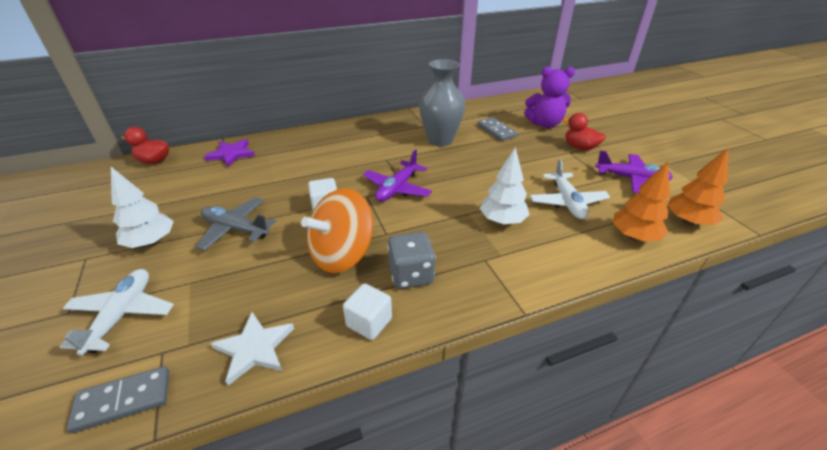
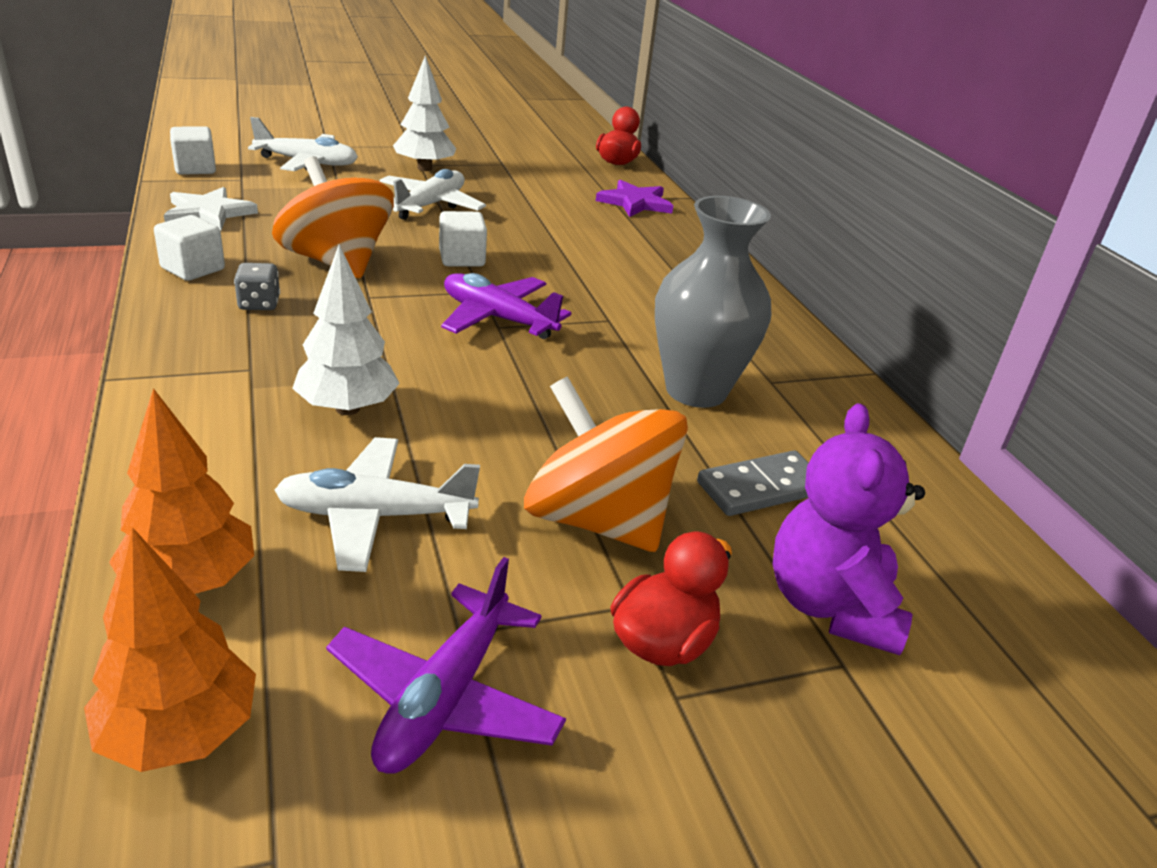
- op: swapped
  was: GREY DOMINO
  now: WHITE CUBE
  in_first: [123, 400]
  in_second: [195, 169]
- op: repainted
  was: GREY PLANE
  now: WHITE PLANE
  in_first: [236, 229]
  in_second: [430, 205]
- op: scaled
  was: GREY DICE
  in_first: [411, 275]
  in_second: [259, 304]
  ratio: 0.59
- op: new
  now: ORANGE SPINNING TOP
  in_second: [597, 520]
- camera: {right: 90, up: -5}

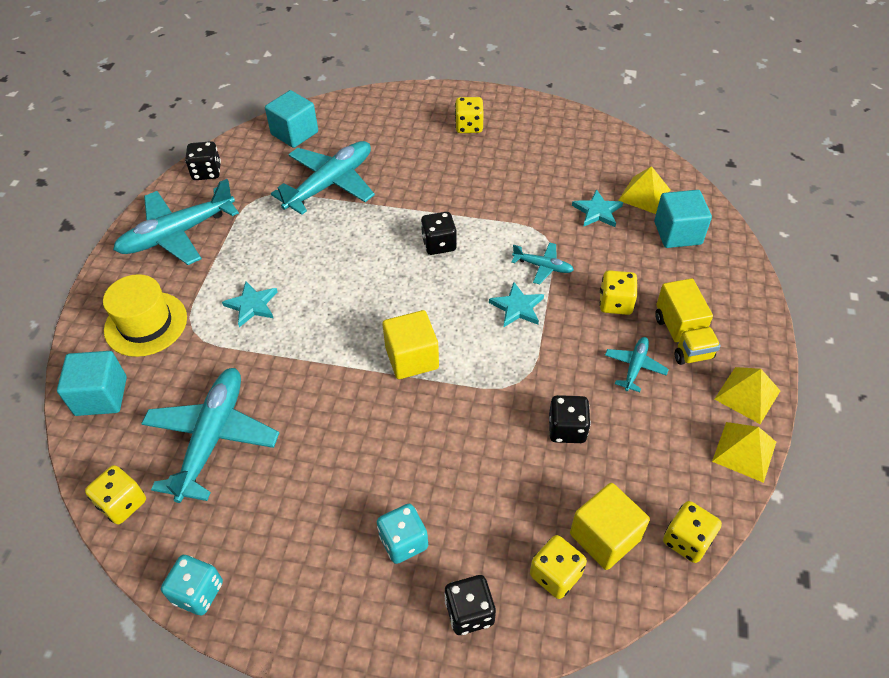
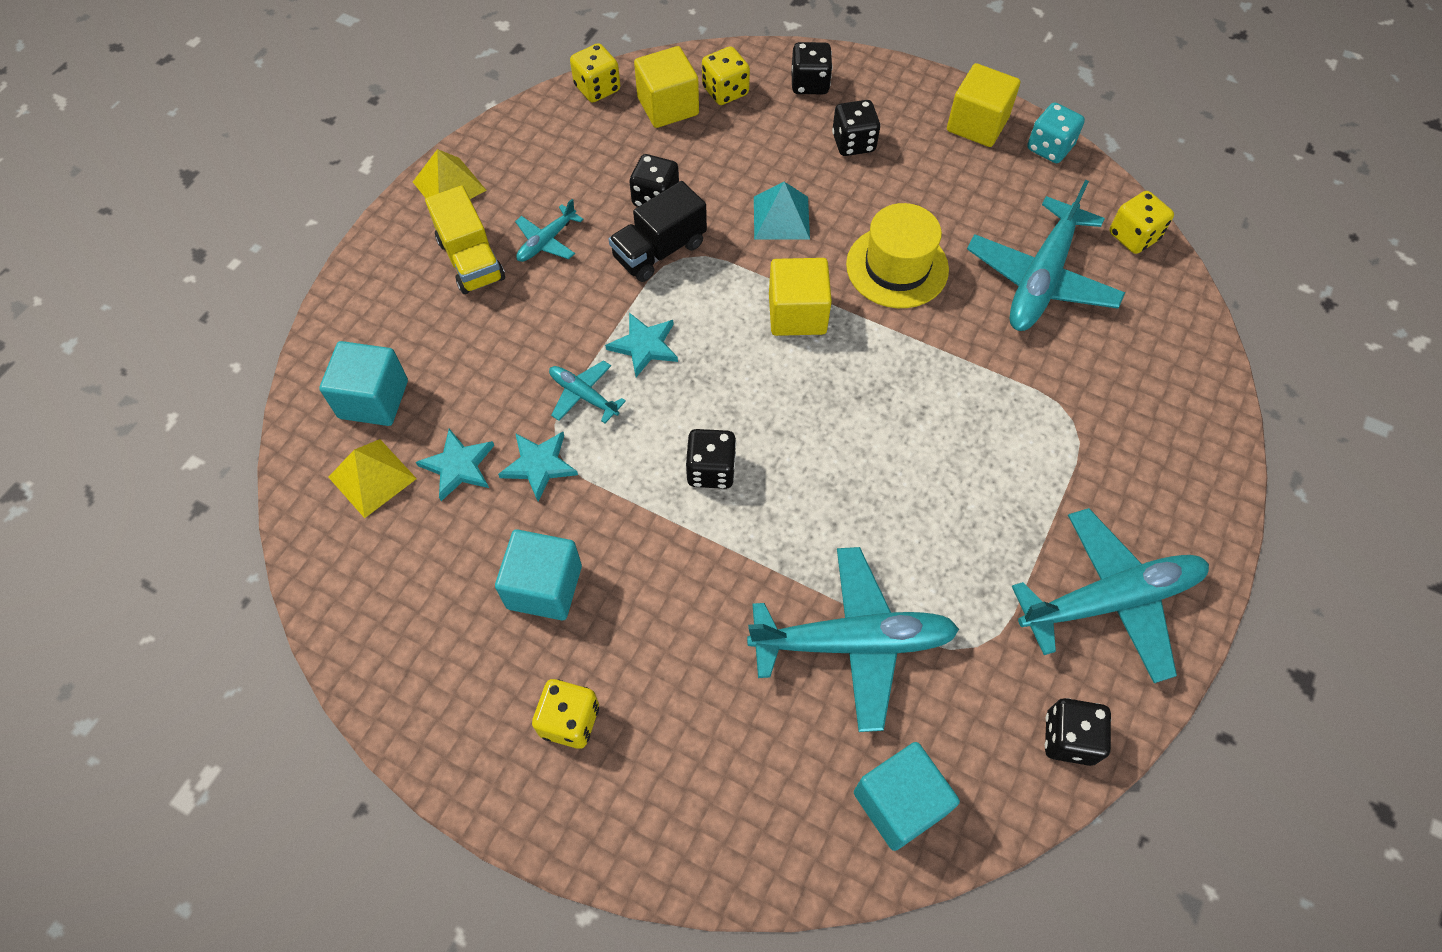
- op: shifted
  was: TURQUOISE CUBE
  in_first: [101, 396]
  in_second: [544, 587]
- op: shifted
  was: YELLOW HAT
  in_first: [146, 324]
  in_second: [897, 267]
- op: shifted
  was: TURQUOISE STAR
  in_first: [252, 305]
  in_second: [539, 465]
- op: rotated
  was: TURQUOISE PLANE
  in_first: [330, 184]
  in_second: [852, 642]
  clockwise: -150
- op: repainted
  was: TURQUOISE DICE
  now: BLACK DICE
  in_first: [403, 542]
  in_second: [853, 143]
- op: gone
  was: YELLOW DICE
  in_first: [615, 303]
- op: rotated
  was: YELLOW TRUCK
  in_first: [682, 337]
  in_second: [471, 260]
  clockwise: 150
- op: gone
  was: YELLOW PYRAMID
  in_first: [744, 451]
- op: new
  now: BLACK TRUCK
  in_second: [659, 251]
- op: new
  now: TURQUOISE PYRAMID
  in_second: [781, 218]
- op: new
  now: YELLOW CUBE
  in_second: [977, 124]
- camera: {right: -165, up: 10}

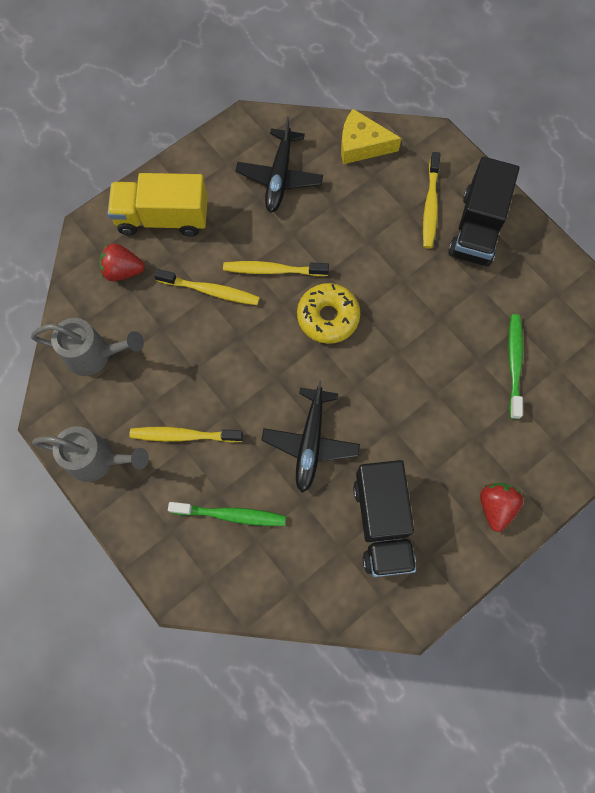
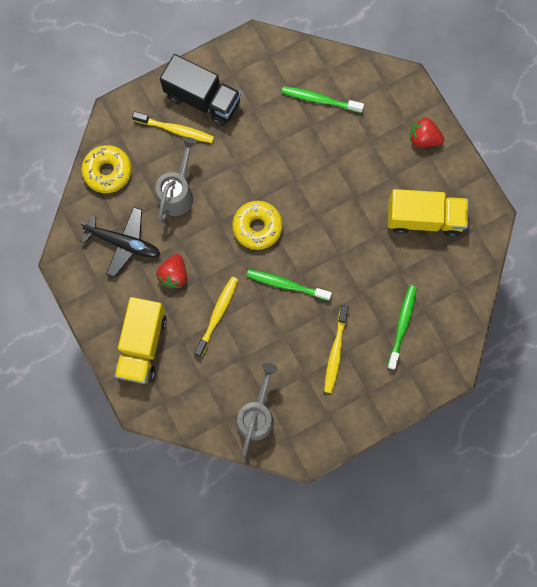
- op: shifted
  was: GREY WATERING CAN
  in_first: [98, 460]
  in_second: [178, 193]
- op: shifted
  was: RED STRAWBERRY
  in_first: [123, 271]
  in_second: [174, 275]
- op: gone
  was: YELLOW TOOTHBRUSH
  in_first: [273, 270]
- op: gone
  was: BLACK PLANE
  in_first: [310, 442]
- op: swapped
  was: YELLOW CHEESE
  now: YELLOW DONUT
  in_first: [362, 145]
  in_second: [108, 171]
- op: repainted
  was: BLACK TRUCK
  now: YELLOW TRUCK
  in_first: [382, 523]
  in_second: [424, 219]
- op: new
  now: GREEN TOOTHBRUSH
  in_second: [286, 284]
- camera: {right: -80, up: 5}

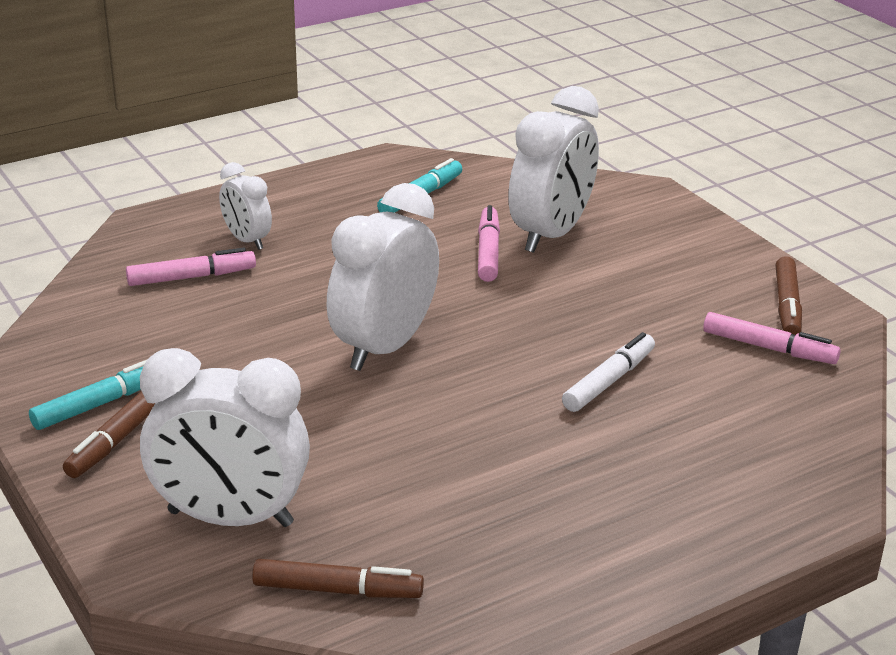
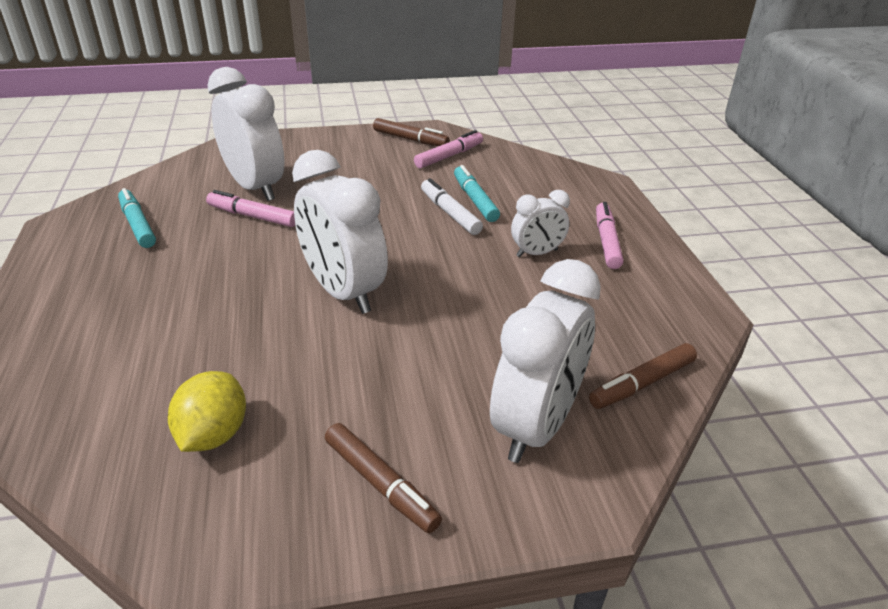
- op: shifted
  was: TURQUOISE MARKER
  in_first: [100, 404]
  in_second: [475, 200]
- op: shifted
  was: PINK MARKER
  in_first: [191, 277]
  in_second: [606, 241]
- op: shifted
  was: WHITE CLOCK
  in_first: [247, 240]
  in_second: [537, 253]
- op: rotated
  was: BROWN MARKER
  in_first: [337, 590]
  in_second: [642, 384]
  clockwise: -150
- op: new
  now: YELLOW LEMON
  in_second: [213, 434]
- camera: {right: -70, up: 5}

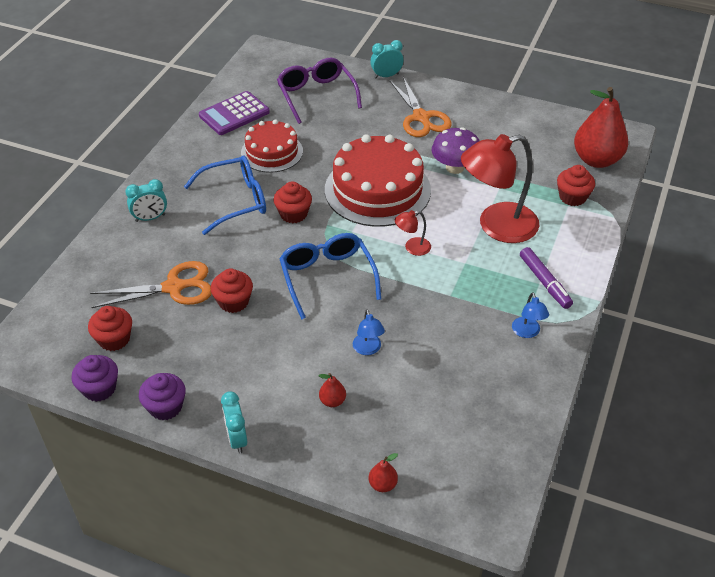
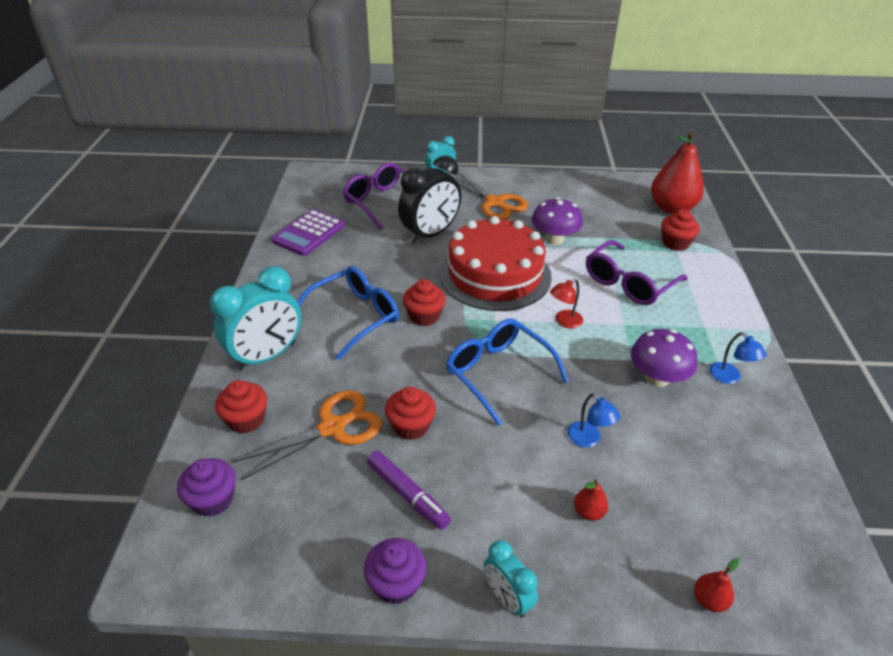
- op: shifted
  was: PURPLE CUPCAKE
  in_first: [99, 388]
  in_second: [213, 499]
- op: shifted
  was: RED CUPCAKE
  in_first: [114, 339]
  in_second: [246, 419]
- op: scaled
  was: TURQUOISE CLOCK
  in_first: [150, 218]
  in_second: [266, 356]
  ratio: 1.82
- op: gone
  was: RED CAKE
  in_first: [272, 152]
- op: swapped
  was: RED LAMP
  now: PURPLE GLASSES
  in_first: [496, 226]
  in_second: [628, 283]
- op: shifted
  was: PURPLE MARKER
  in_first: [544, 282]
  in_second: [408, 494]
- op: new
  now: BLACK CLOCK
  in_second: [430, 234]
- op: new
  now: PURPLE MUSHROOM
  in_second: [657, 378]
- camera: {right: -20, up: -5}

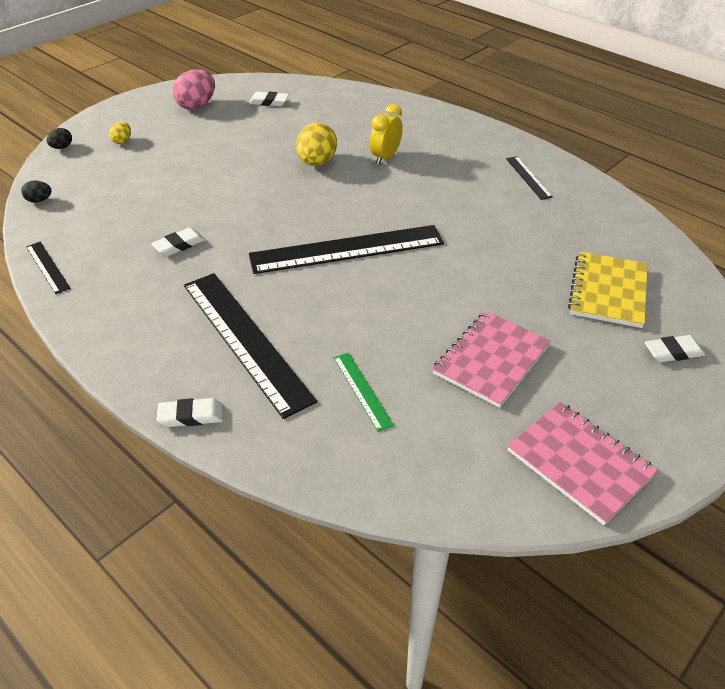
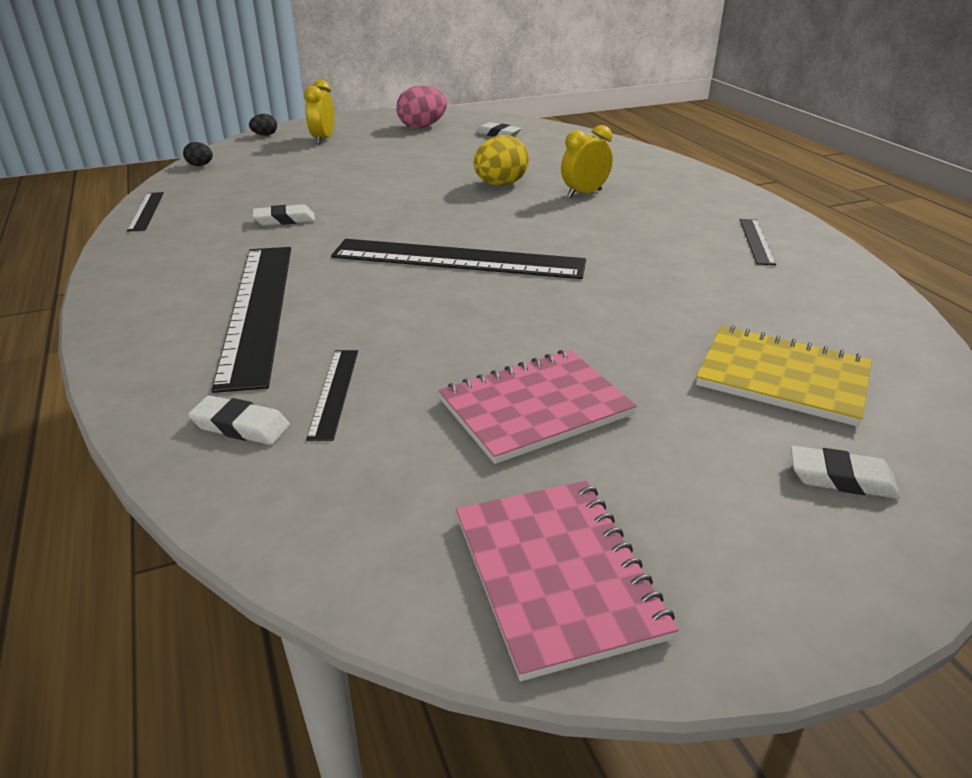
- op: swapped
  was: YELLOW EGG
  now: YELLOW CLOCK
  in_first: [122, 141]
  in_second: [323, 139]
- op: shifted
  was: WHITE ERASER
  in_first: [191, 416]
  in_second: [241, 426]
- op: repainted
  was: GREEN RULER
  now: BLACK RULER
  in_first: [362, 390]
  in_second: [334, 392]
- op: rotated
  was: YELLOW NOTEBOOK
  in_first: [608, 291]
  in_second: [782, 378]
  clockwise: 75
- camera: {right: 25, up: -10}

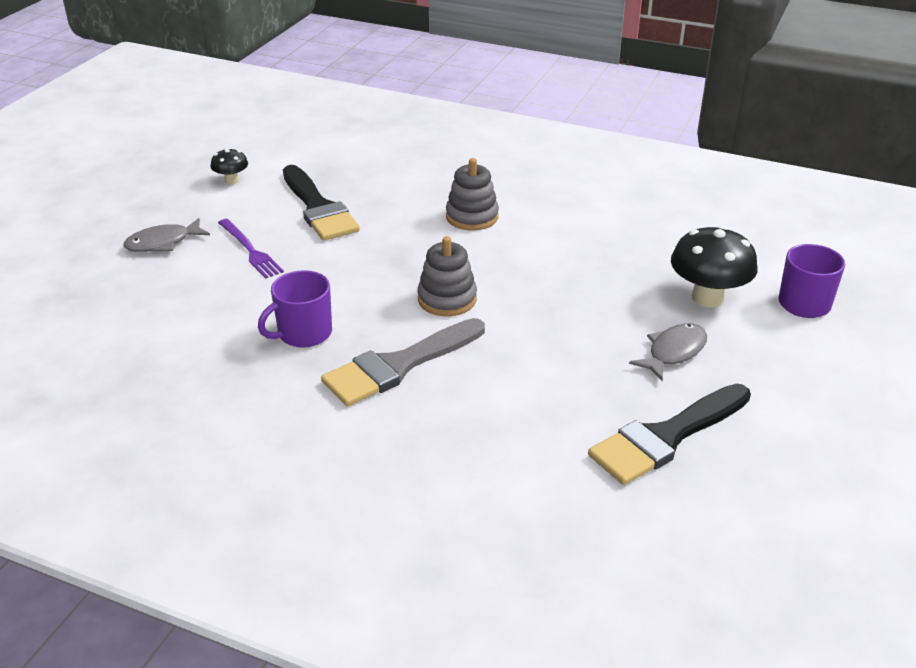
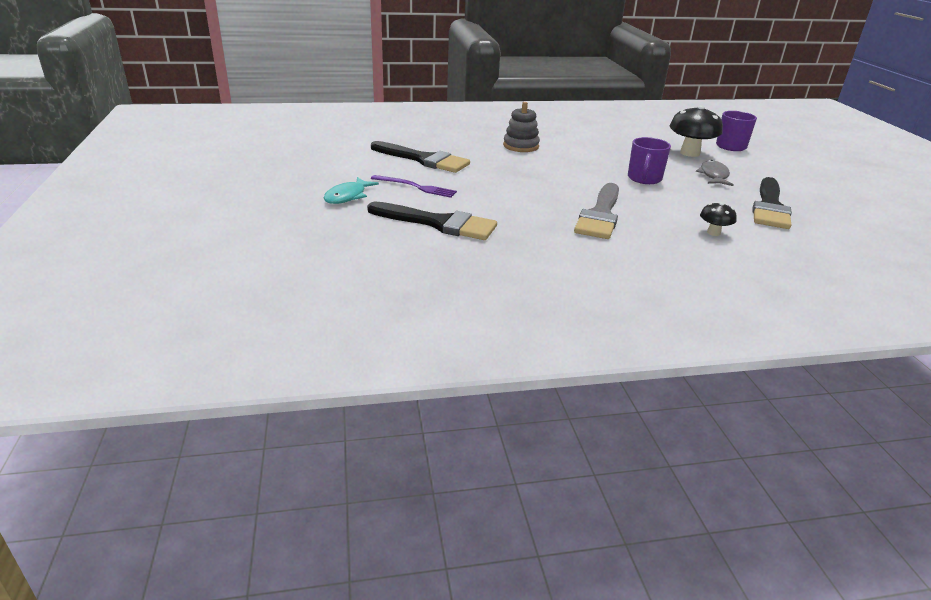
- op: repainted
  was: GREY FISH
  now: TURQUOISE FISH
  in_first: [163, 243]
  in_second: [347, 196]
- op: shifted
  was: BLACK MUSHROOM
  in_first: [231, 181]
  in_second: [713, 232]
- op: shifted
  was: PURPLE MUG
  in_first: [303, 333]
  in_second: [644, 179]
- op: gone
  was: GREY STACKING TOY
  in_first: [447, 299]
- op: new
  now: BLACK BRUSH
  in_second: [438, 223]
- camera: {right: -35, up: -5}

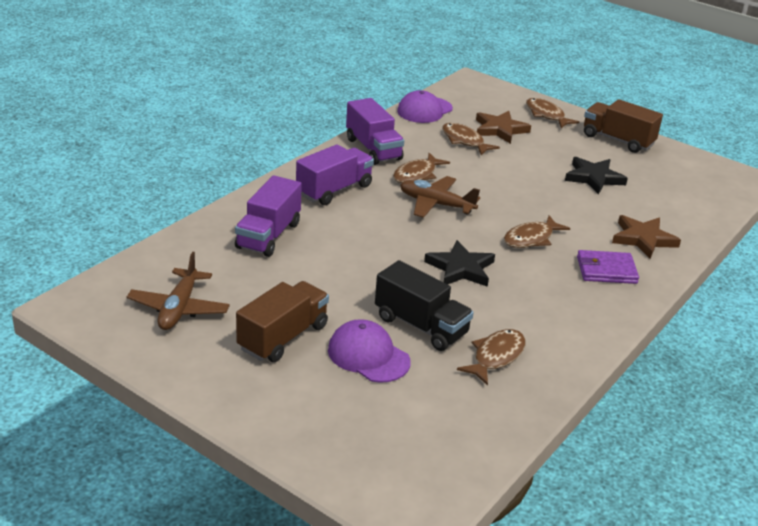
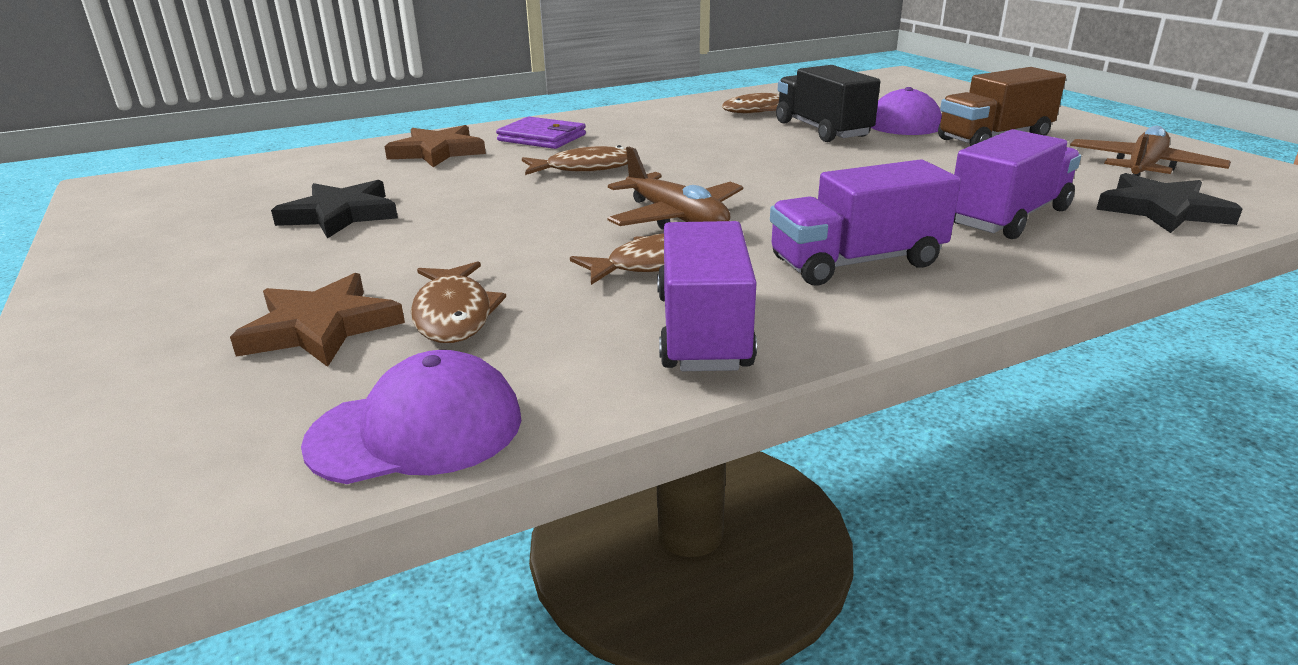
- op: shifted
  was: BLACK STAR
  in_first: [460, 268]
  in_second: [1162, 210]
- op: gone
  was: BROWN FISH
  in_first: [546, 115]
- op: gone
  was: BROWN TRUCK
  in_first: [617, 140]
- camera: {right: -150, up: -5}

